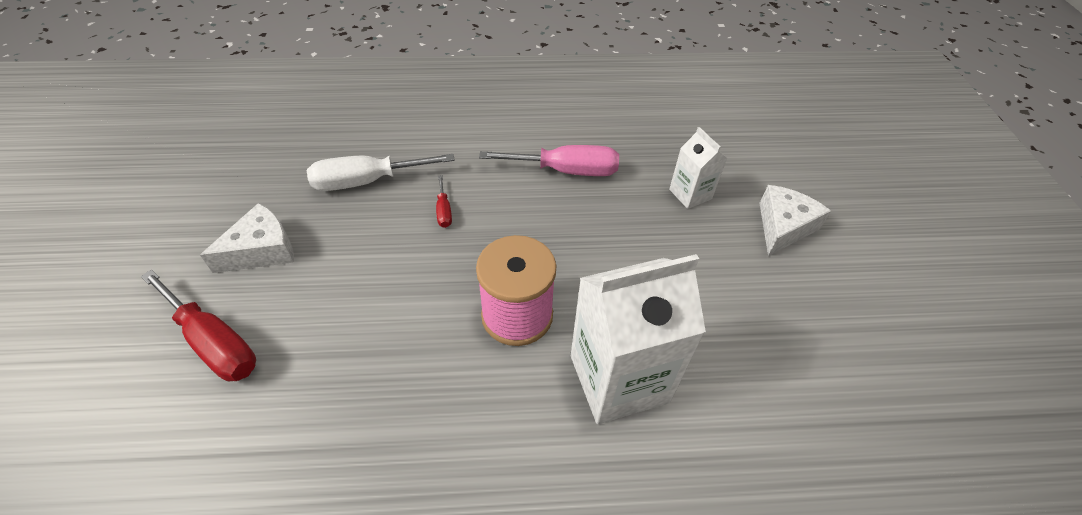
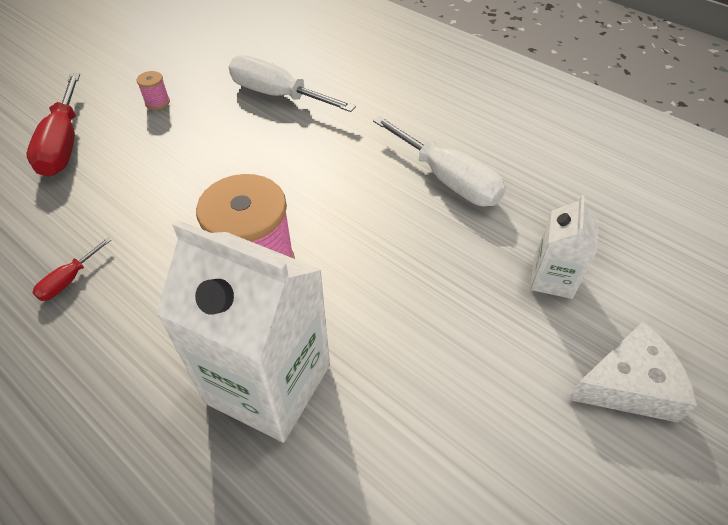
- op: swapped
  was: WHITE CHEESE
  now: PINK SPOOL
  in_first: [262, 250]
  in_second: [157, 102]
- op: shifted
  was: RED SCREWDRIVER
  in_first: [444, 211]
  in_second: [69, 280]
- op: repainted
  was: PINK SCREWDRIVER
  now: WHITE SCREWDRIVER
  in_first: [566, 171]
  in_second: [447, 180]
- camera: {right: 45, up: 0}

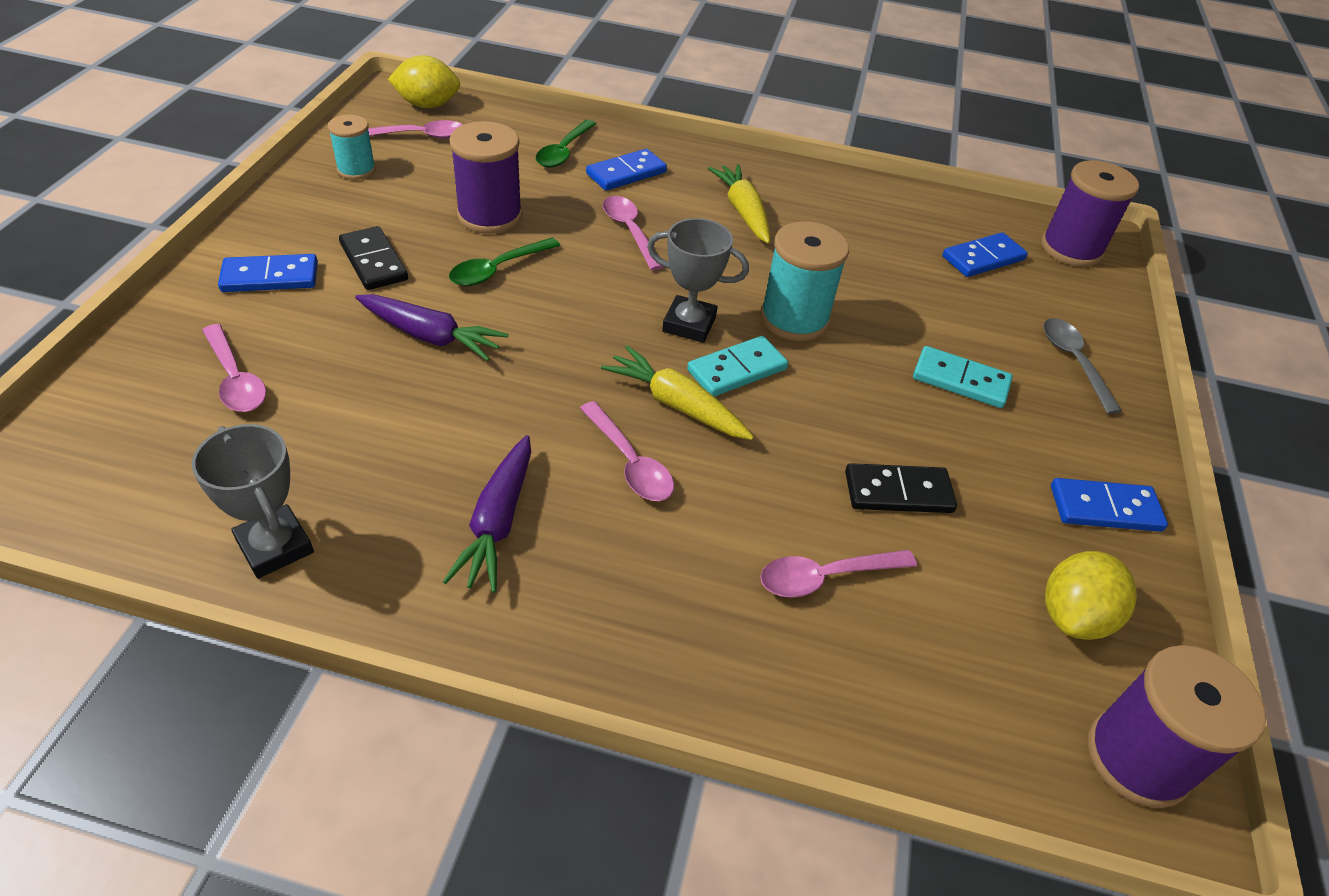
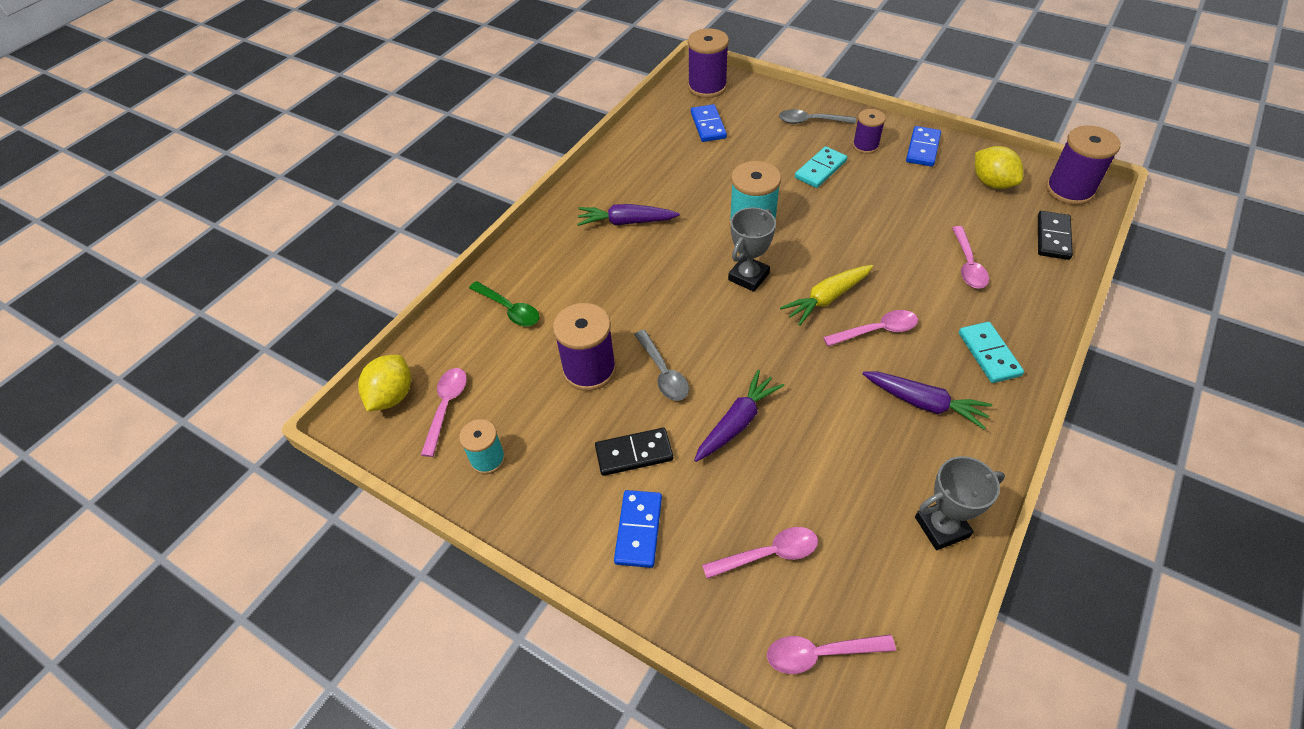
- op: repainted
  was: GREEN SPOON
  now: GREY SPOON
  in_first: [498, 269]
  in_second: [663, 372]
- op: gone
  was: BLUE DOMINO
  in_first: [626, 173]
- op: shifted
  was: PINK SPOON
  in_first: [630, 231]
  in_second: [820, 653]
- op: shifted
  was: TURQUOISE DOMINO
  in_first: [737, 370]
  in_second: [989, 354]
- op: repainted
  was: YELLOW CARROT
  now: PURPLE CARROT
  in_first: [743, 211]
  in_second: [626, 222]
- op: shifted
  was: BLACK DOMINO
  in_first: [898, 492]
  in_second: [1053, 237]
- op: new
  now: PURPLE SPOOL
  in_second: [865, 146]
- camera: {right: -65, up: 5}

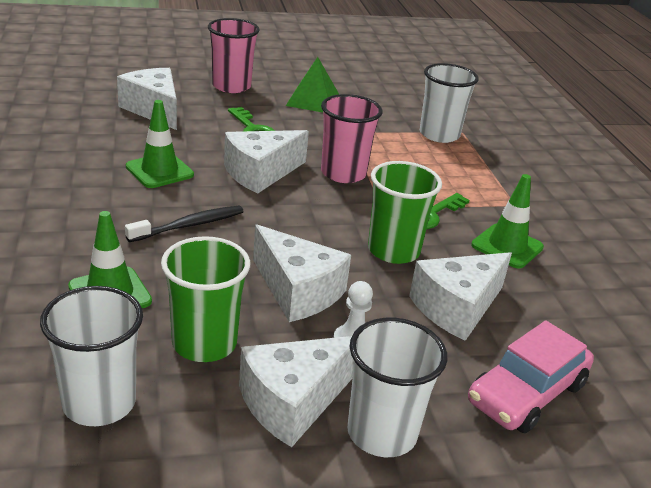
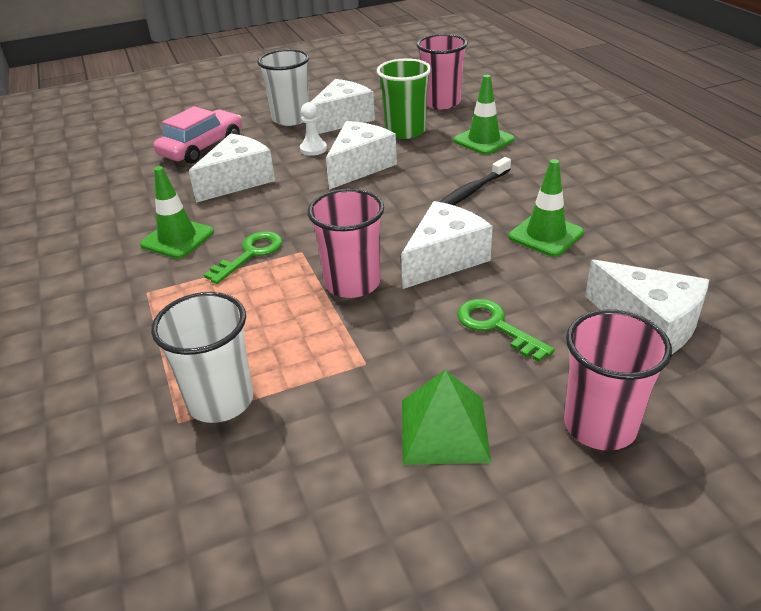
- op: repainted
  was: WHITE CUP
  now: PINK CUP
  in_first: [99, 403]
  in_second: [441, 103]
- op: rotated
  was: WHITE CHEESE
  in_first: [298, 291]
  in_second: [359, 167]
  clockwise: 90
- op: gone
  was: GREEN CUP
  in_first: [393, 250]
- camera: {right: 175, up: 5}

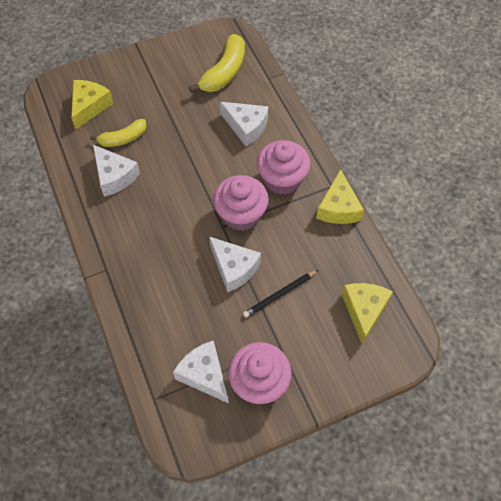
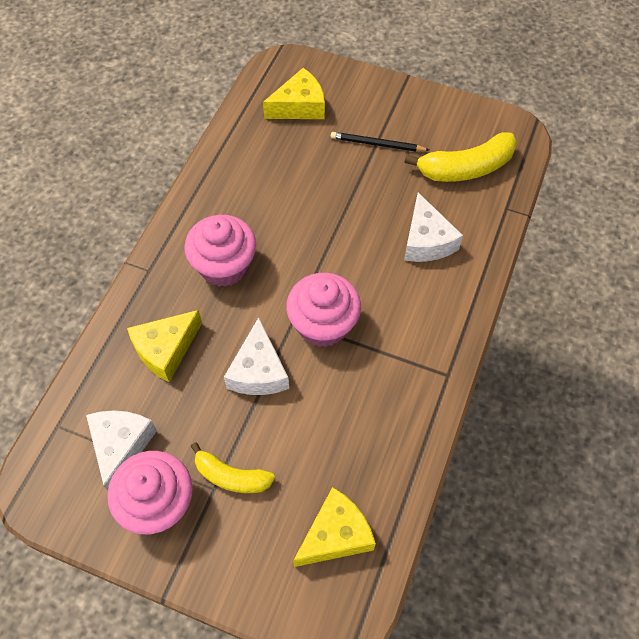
- op: shifted
  was: YELLOW BANANA
  in_first: [123, 138]
  in_second: [231, 476]
- op: gone
  was: WHITE CHEESE
  in_first: [114, 176]
- op: shifted
  was: BLACK PENCIL
  in_first: [280, 295]
  in_second: [377, 144]
- op: shifted
  was: PINK CUPCAKE
  in_first: [282, 179]
  in_second: [224, 266]
- op: shifted
  was: YELLOW CHEESE
  in_first: [338, 208]
  in_second: [166, 349]
- camera: {right: 45, up: 0}

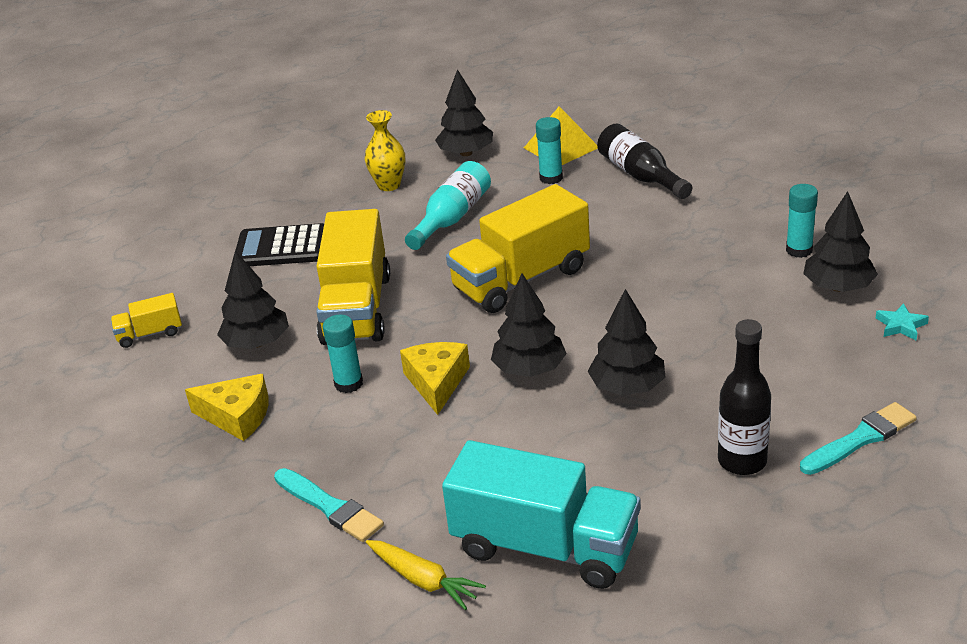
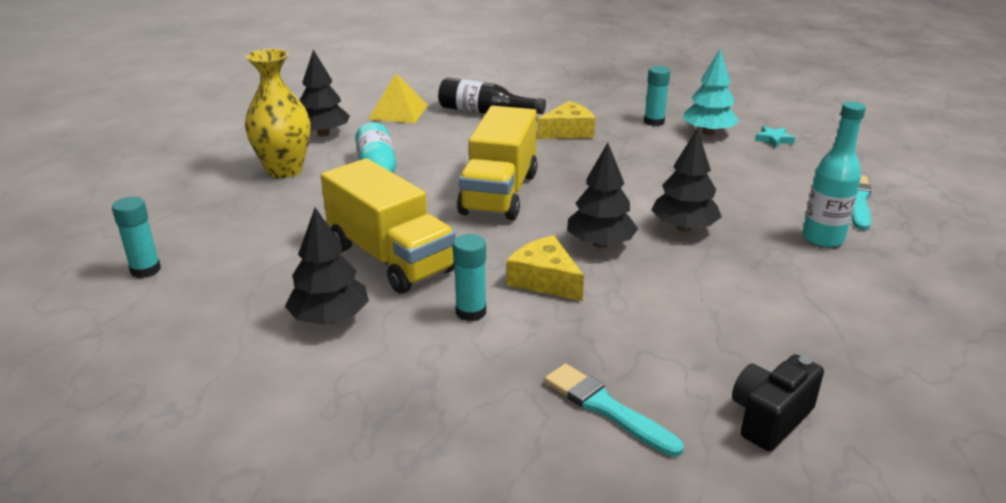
- op: gone
  was: YELLOW TRUCK
  in_first: [150, 334]
- op: shifted
  was: YELLOW CHEESE
  in_first: [237, 416]
  in_second: [568, 132]
- op: gone
  was: BLACK CALCULATOR
  in_first: [281, 247]
- op: rotated
  was: TURQUOISE BRUSH
  in_first: [330, 507]
  in_second: [607, 408]
  clockwise: -135
- op: scaled
  was: YELLOW VASE
  in_first: [389, 185]
  in_second: [285, 170]
  ratio: 1.53
- op: swapped
  was: YELLOW CARROT
  now: BLACK CAMERA
  in_first: [423, 580]
  in_second: [769, 418]
- op: gone
  was: TURQUOISE TRUCK
  in_first: [545, 546]
- op: shifted
  was: TURQUOISE GLUE STICK
  in_first: [551, 178]
  in_second: [145, 270]
- op: repainted
  was: BLACK BOTTLE
  now: TURQUOISE BOTTLE
  in_first: [742, 461]
  in_second: [822, 239]
- op: repainted
  was: BLACK TREE
  now: TURQUOISE TREE
  in_first: [838, 287]
  in_second: [708, 132]
- camera: {right: -45, up: -5}

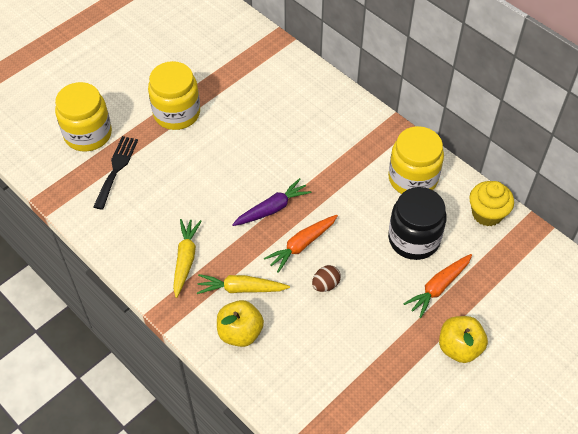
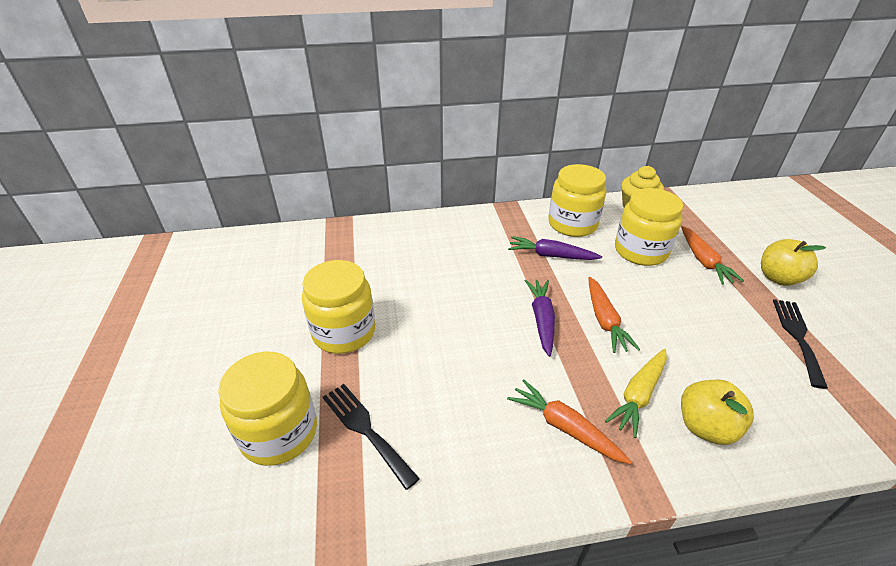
- op: repainted
  was: YELLOW CARROT
  now: ORANGE CARROT
  in_first: [185, 259]
  in_second: [564, 427]
- op: gone
  was: BROWN EGG
  in_first: [325, 284]
- op: repainted
  was: BLACK JAR
  now: YELLOW JAR
  in_first: [414, 239]
  in_second: [640, 251]
- op: new
  now: PURPLE CARROT
  in_second: [551, 255]
- op: new
  now: BLACK FORK
  in_second: [797, 337]
- camera: {right: -55, up: -15}

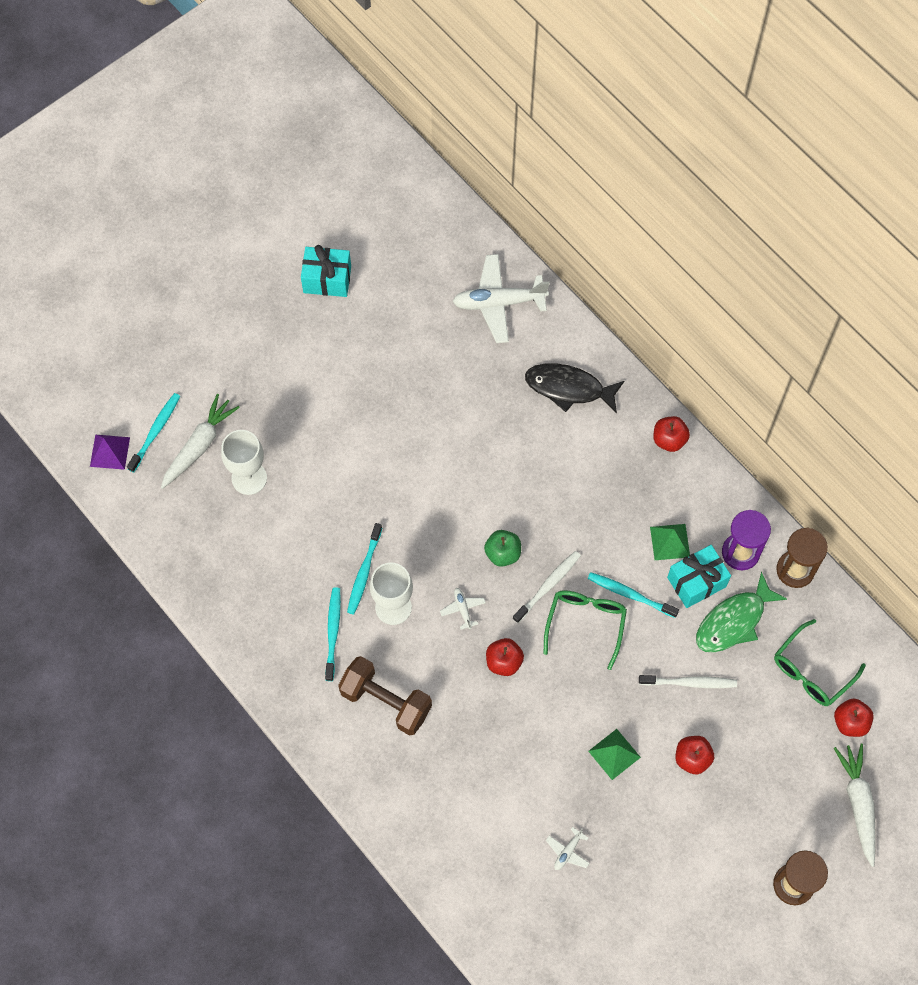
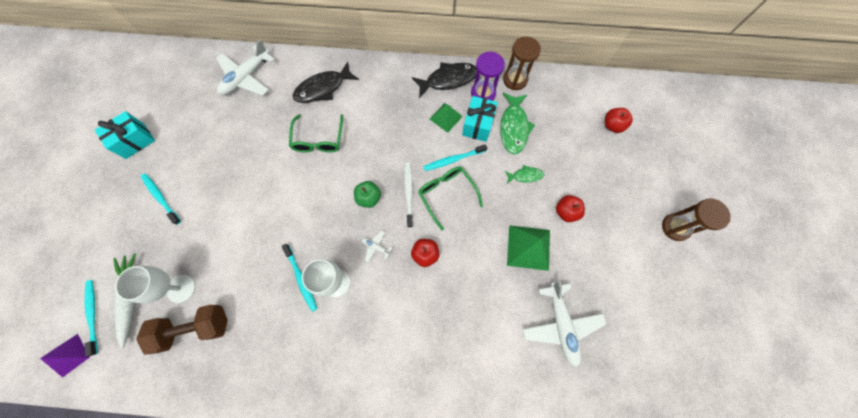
- op: shifted
  was: TURQUOISE TOOTHBRUSH
  in_first: [333, 632]
  in_second: [161, 197]
- op: shifted
  was: BROWN DUMBBELL
  in_first: [386, 701]
  in_second: [195, 328]
- op: scaled
  was: WHITE PLANE
  in_first: [567, 851]
  in_second: [560, 324]
  ratio: 2.27
- op: scaled
  was: GREEN PYRAMID
  in_first: [614, 754]
  in_second: [528, 247]
  ratio: 1.55
- op: swapped
  was: WHITE TOOTHBRUSH
  now: GREEN FISH
  in_first: [689, 682]
  in_second: [525, 176]
- op: gone
  was: RED APPLE
  in_first: [669, 440]
- op: shifted
  was: GREEN GLASSES
  in_first: [811, 671]
  in_second: [318, 140]
- op: gone
  was: WHITE CARROT
  in_first: [858, 804]
- op: new
  now: BLACK FISH
  in_second: [448, 80]
- camera: {right: -45, up: 5}

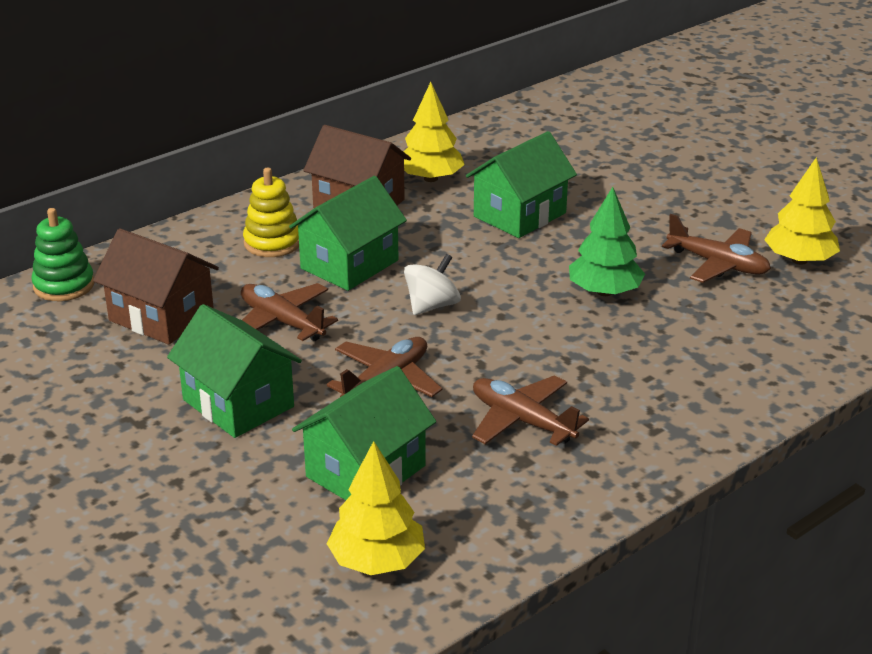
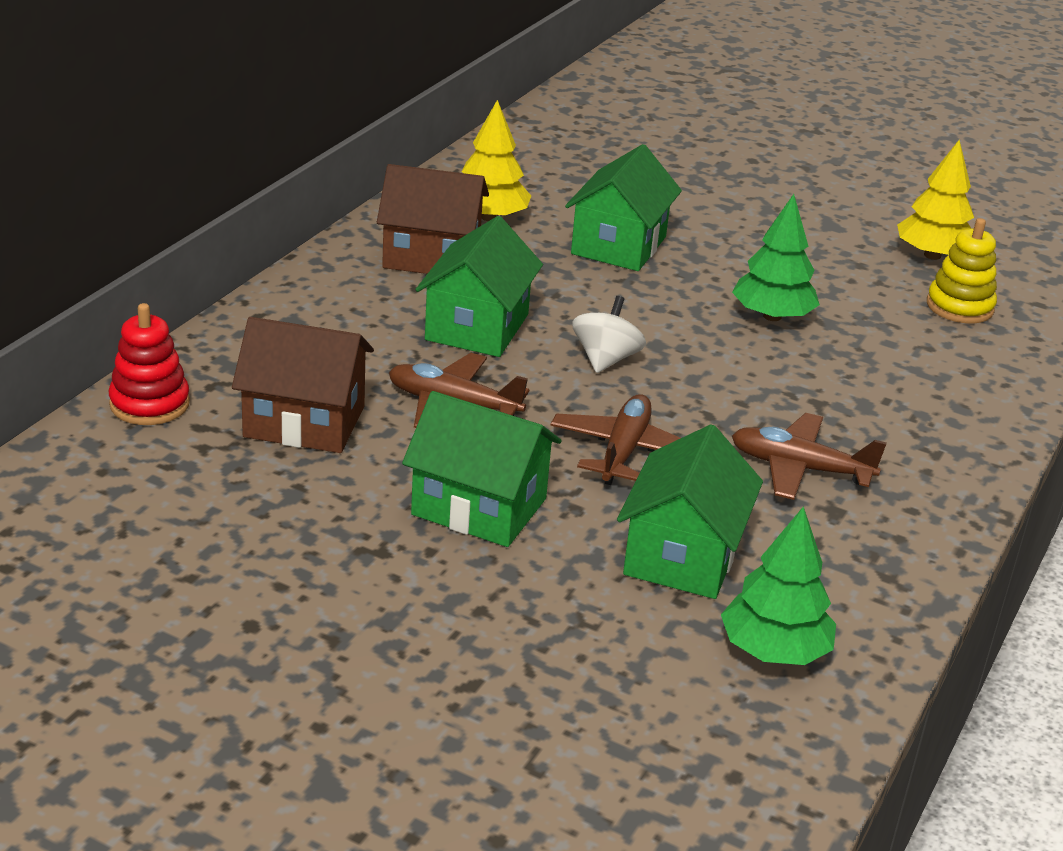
- op: repainted
  was: GREEN STACKING TOY
  now: RED STACKING TOY
  in_first: [64, 285]
  in_second: [149, 404]
- op: shifted
  was: YELLOW STACKING TOY
  in_first: [272, 243]
  in_second: [959, 307]
- op: repainted
  was: YELLOW TREE
  now: GREEN TREE
  in_first: [377, 561]
  in_second: [774, 651]
- op: gone
  was: BROWN PLANE
  in_first: [718, 264]
- camera: {right: -25, up: 0}

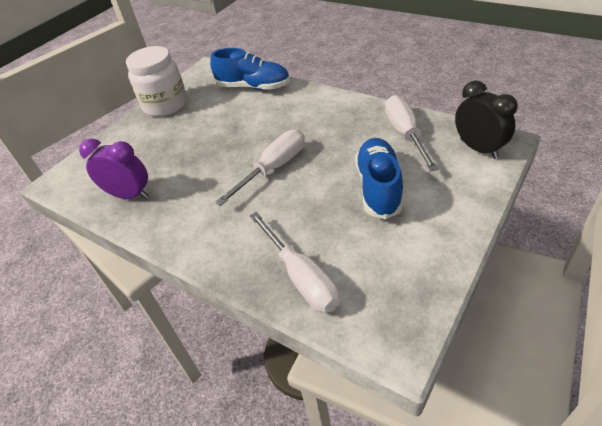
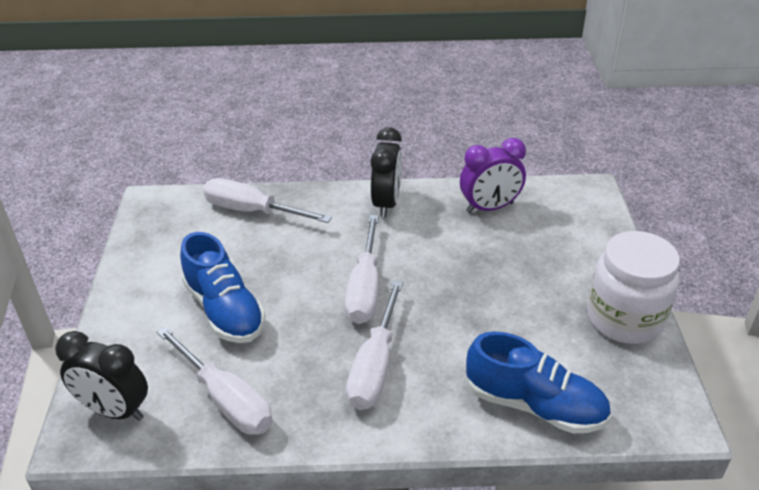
- op: rotated
  was: BLUE SHOE
  in_first: [253, 87]
  in_second: [534, 405]
  clockwise: -135
- op: new
  now: WHITE SCREWDRIVER
  in_second: [375, 366]
- op: new
  now: BLACK CLOCK
  in_second: [386, 203]
- camera: {right: 140, up: -5}

